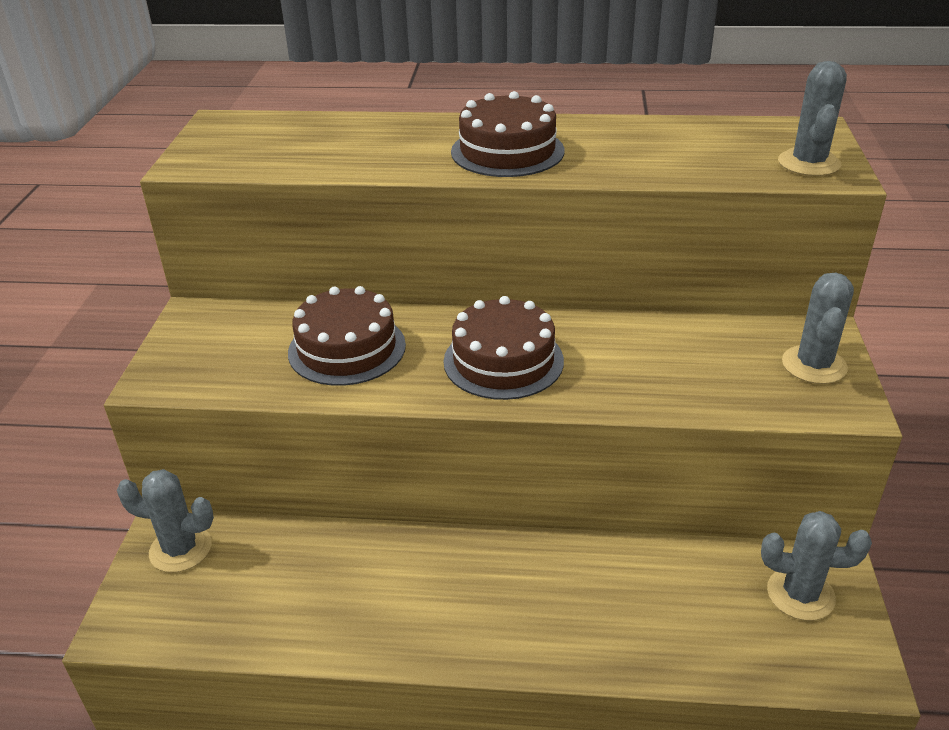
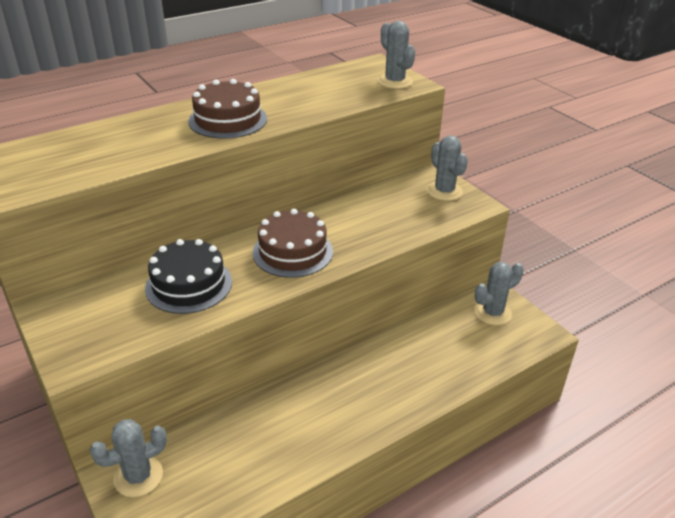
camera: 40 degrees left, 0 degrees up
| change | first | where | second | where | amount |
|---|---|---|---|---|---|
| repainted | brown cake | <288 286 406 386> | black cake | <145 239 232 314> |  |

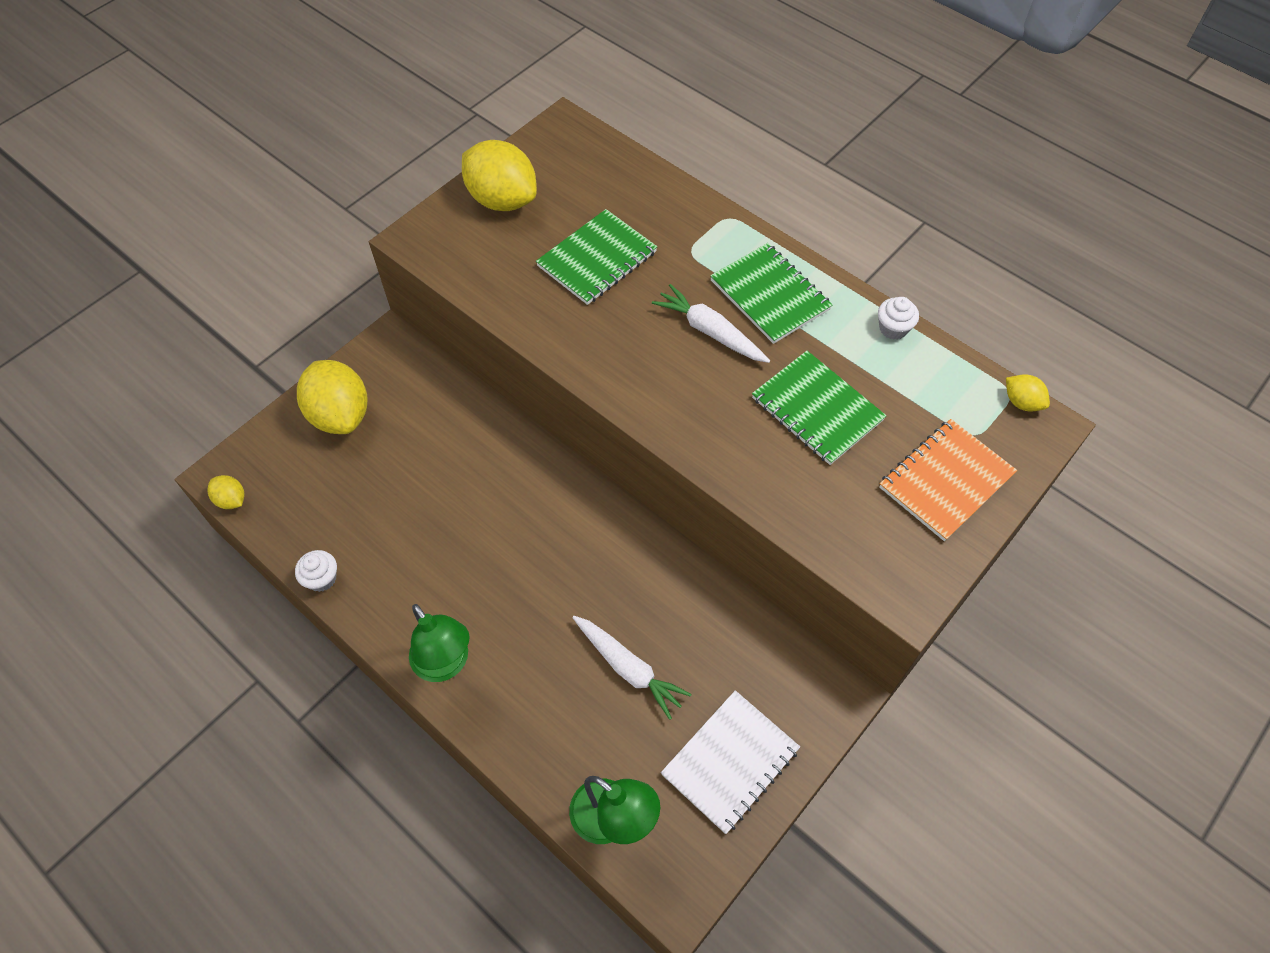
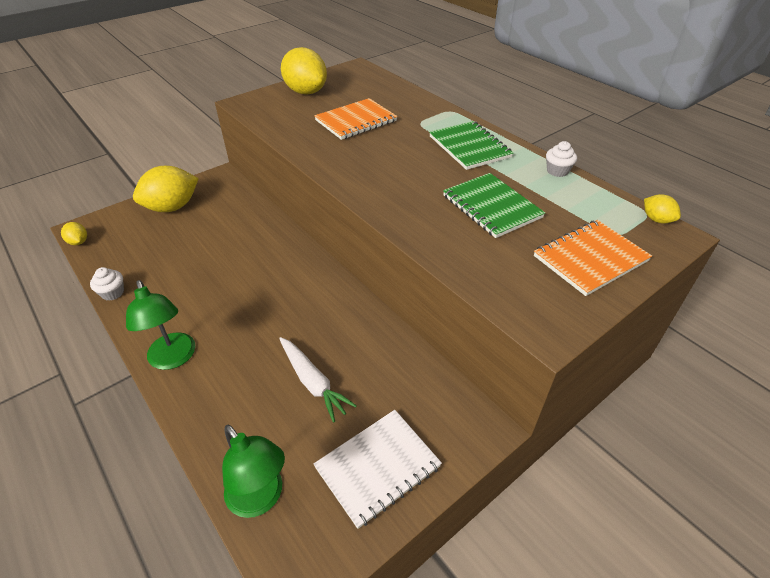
camera: 10 degrees right, 15 degrees down
| change | first | where | second | where | amount |
|---|---|---|---|---|---|
| gone | white carrot | <652 284 770 363> |  |  |  |
| repainted | green notebook | <536 209 657 305> | orange notebook | <314 98 397 140> |  |
| rotated | yellow lemon | <297 360 367 434> |  | <133 166 199 212> | 75 degrees clockwise |

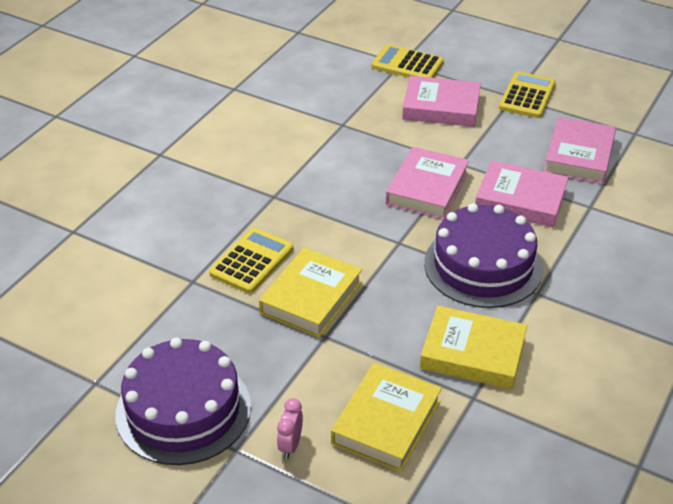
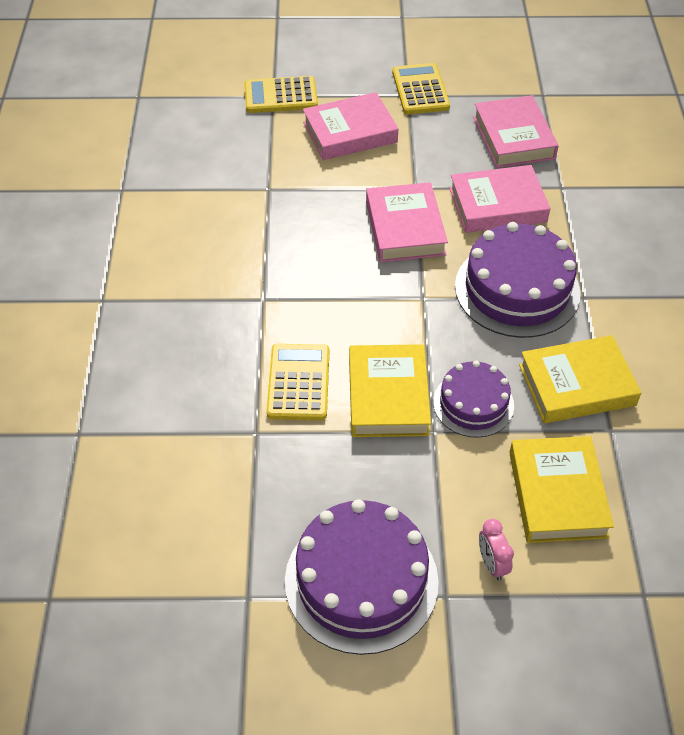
camera: 30 degrees left, 10 degrees up
| change | first | where | second | where | amount |
|---|---|---|---|---|---|
| new |  |  | purple cake | <433 361 514 438> |  |

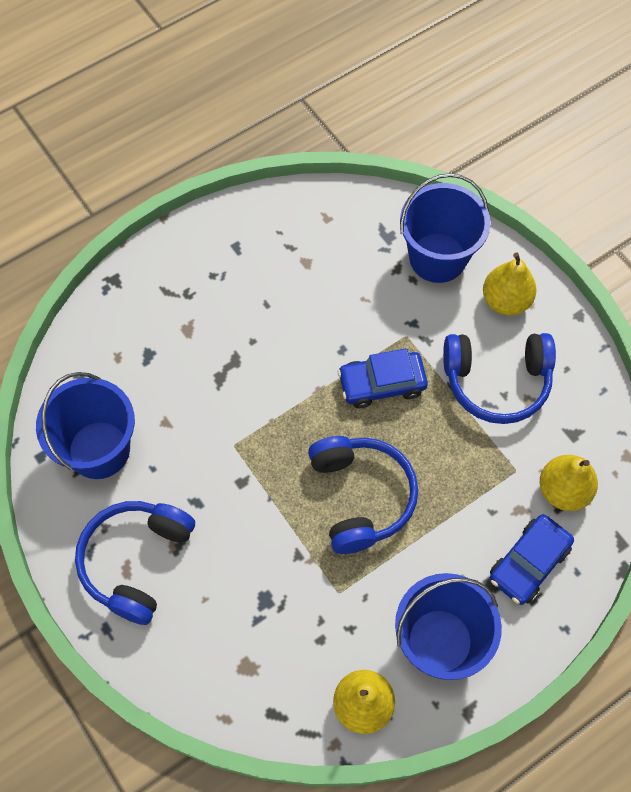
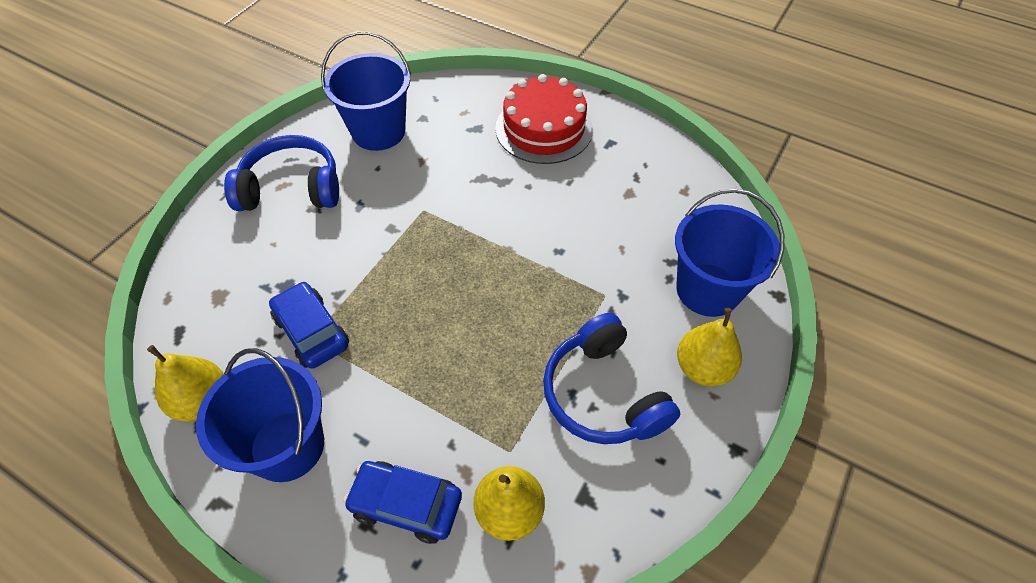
camera: 65 degrees right, 10 degrees down
| change | first | where | second | where | amount |
|---|---|---|---|---|---|
| gone | blue headphones | <308 436 418 554> |  |  |  |
| new |  |  | red cake | <495 74 593 164> |  |
| shifted | blue car | <338 348 428 408> |  | <269 281 349 369> |  |

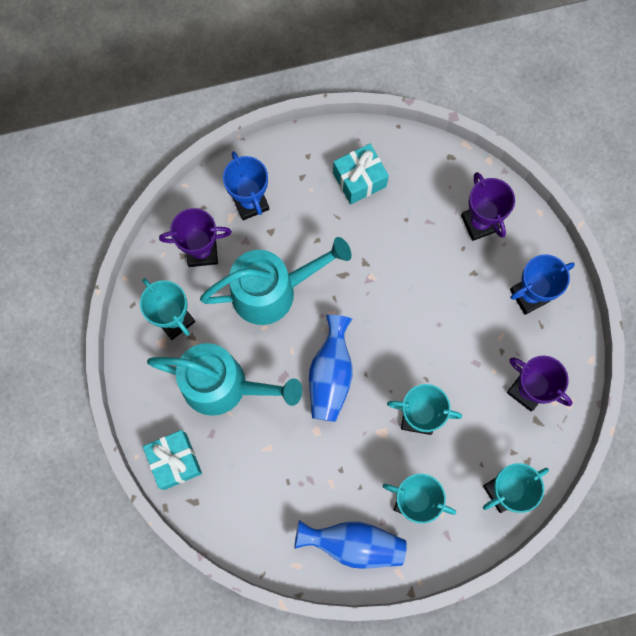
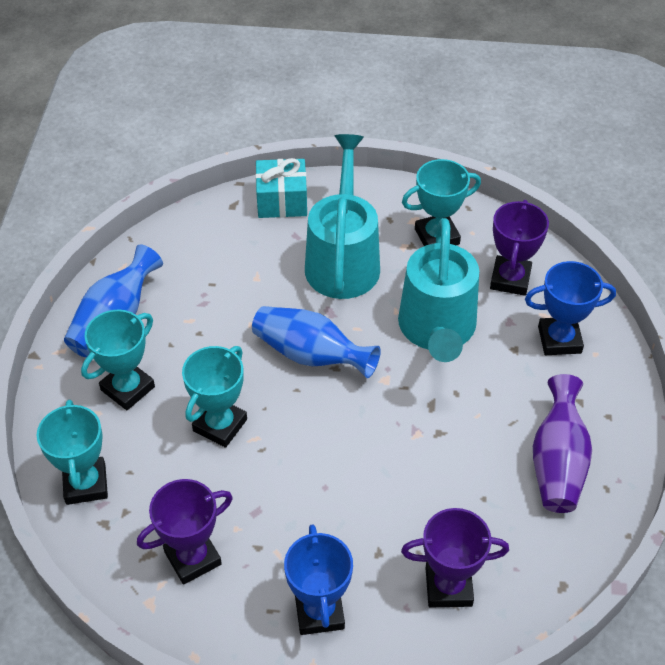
camera: 110 degrees right, 25 degrees down
| change | first | where | second | where | amount |
|---|---|---|---|---|---|
| swapped | turquoise gift | <333 144 389 204> | purple vase | <533 374 592 513> |  |
| rotated | turquoise watering can | <147 343 302 416> |  | <305 134 380 299> | 150 degrees clockwise |

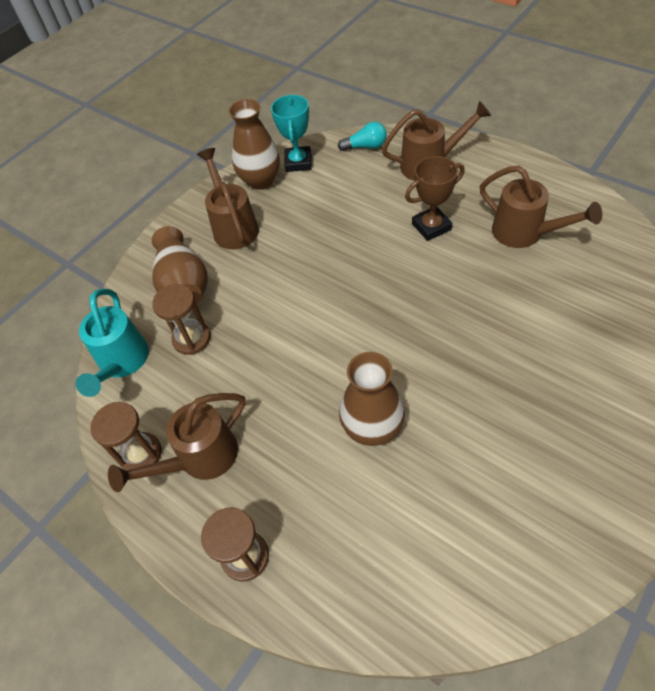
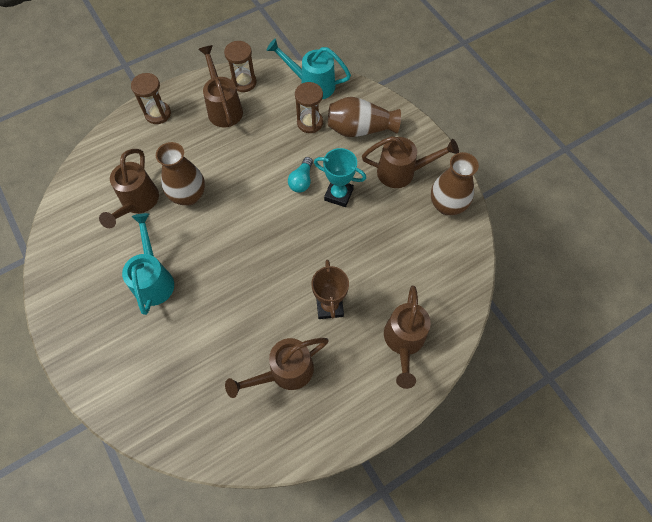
camera: 105 degrees right, 10 degrees up
| change | first | where | second | where | amount |
|---|---|---|---|---|---|
| new |  |  | brown watering can | <99 149 159 228> |  |
| new |  |  | turquoise watering can | <122 213 174 315> |  |
| shifted | turquoise trophy | <271 95 311 172> |  | <314 148 366 207> |  |
| shifted | turquoise light bulb | <338 122 387 151> |  | <288 157 313 193> |  |

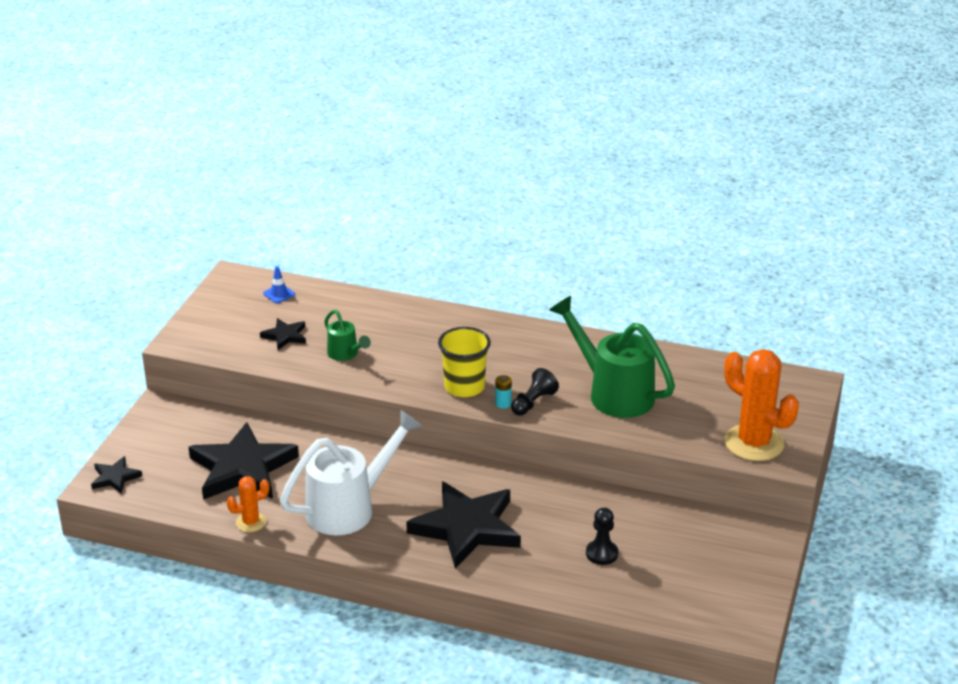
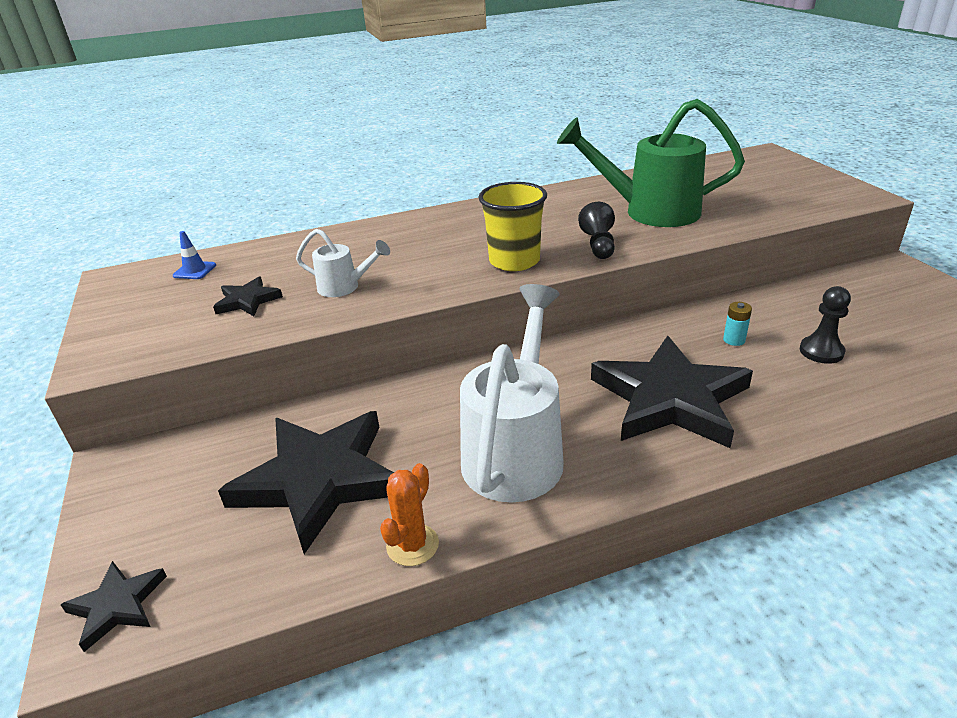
camera: 35 degrees left, 0 degrees up
| change | first | where | second | where | amount |
|---|---|---|---|---|---|
| gone | orange cactus | <724 349 799 461> |  |  |  |
| shifted | turquoise battery | <495 375 512 409> |  | <723 302 752 346> |  |
| repainted | green watering can | <324 310 371 361> | white watering can | <296 229 390 297> |  |

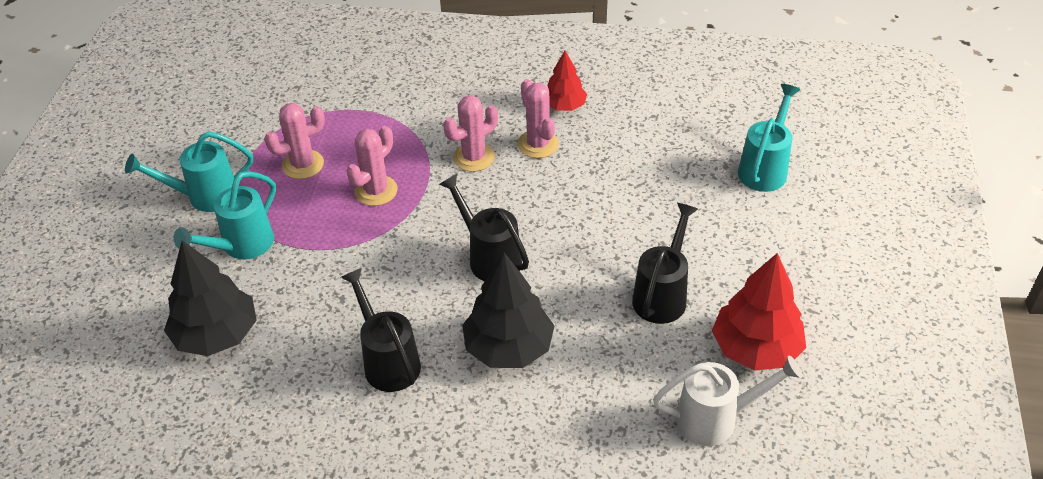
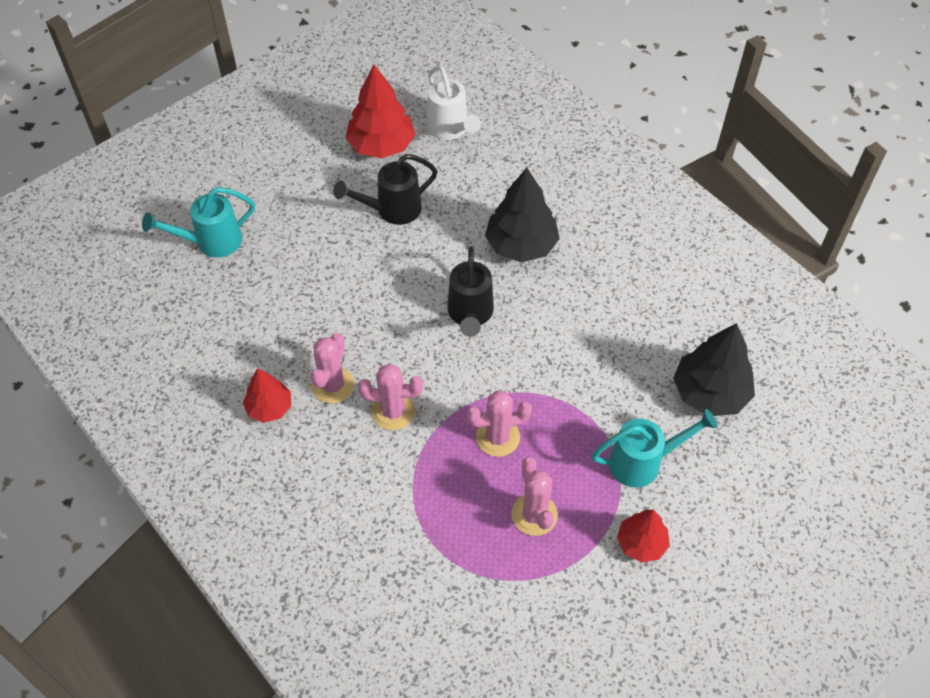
camera: 140 degrees left, 10 degrees up
| change | first | where | second | where | amount |
|---|---|---|---|---|---|
| gone | black watering can | <341 268 421 392> |  |  |  |
| swapped | turquoise watering can | <125 131 253 212> | red tree | <617 510 670 563> |  |
| rotated | pink cactus | <264 103 325 179> |  | <511 457 558 536> | 60 degrees clockwise |
| rotated | white watering can | <653 356 802 446> |  | <427 65 481 140> | 150 degrees counterclockwise |

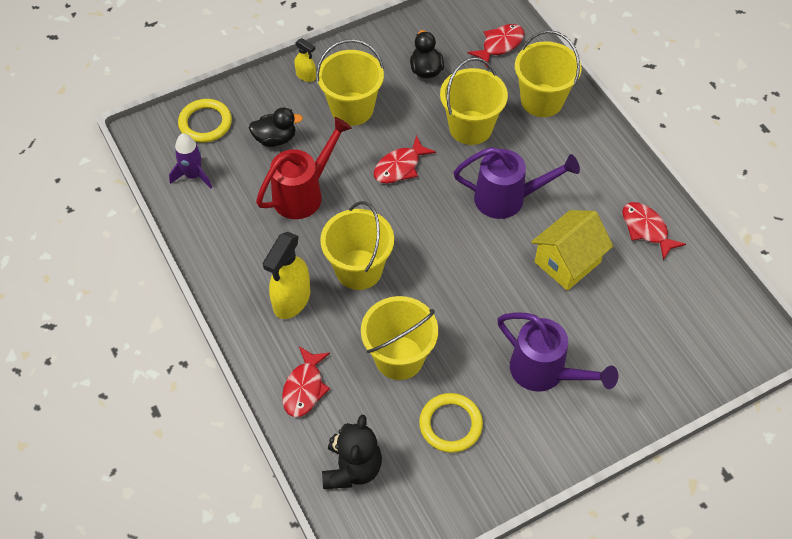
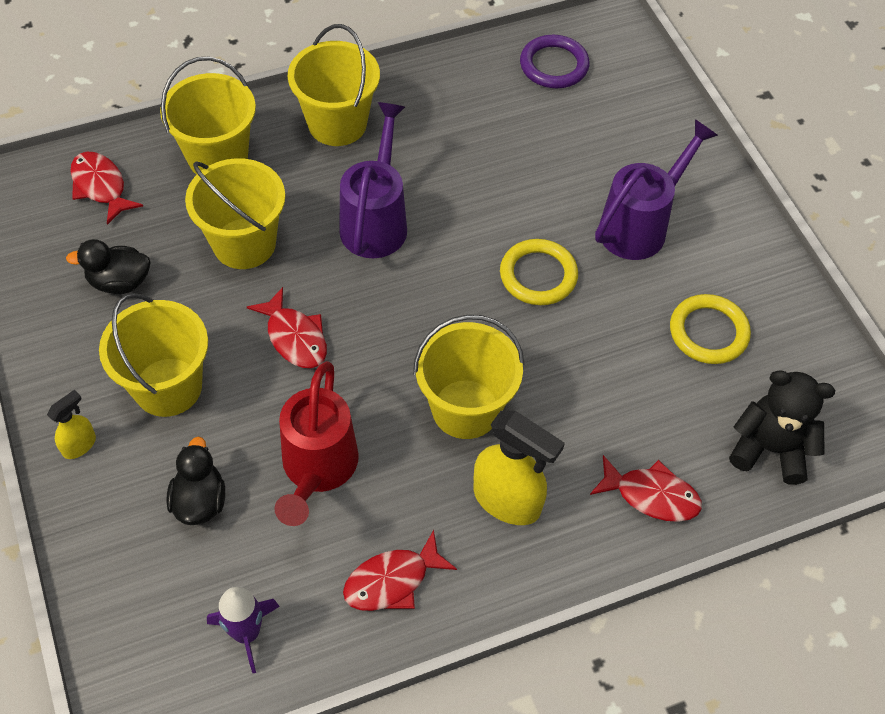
camera: 85 degrees left, 0 degrees up
| change | first | where | second | where | amount |
|---|---|---|---|---|---|
| gone | yellow house | <531 210 613 291> |  |  |  |
| new |  |  | purple ring | <520 35 589 88> |  |
| shifted | yellow ring | <178 99 232 143> |  | <500 239 578 305> |  |
| shifted | yellow bucket | <361 296 438 380> |  | <288 24 380 146> |  |
| shifted | red fish | <622 202 686 260> |  | <343 530 457 611> |  |
| rotated | red watering can | <256 117 352 219> |  | <274 361 359 526> | 135 degrees counterclockwise |

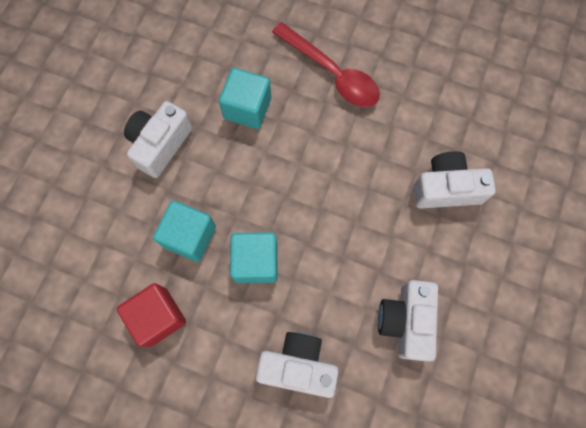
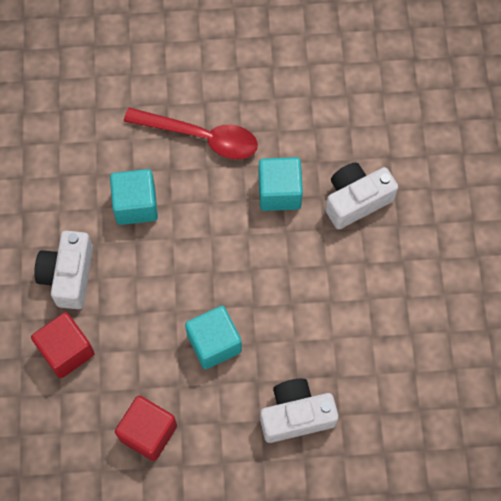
camera: 25 degrees left, 5 degrees down
| change | first | where | second | where | amount |
|---|---|---|---|---|---|
| gone | white camera | <378 280 438 361> |  |  |  |
| new |  |  | red cube | <31 312 95 378> |  |
| shifted | turquoise cube | <153 201 216 262> |  | <259 157 303 211> |  |

